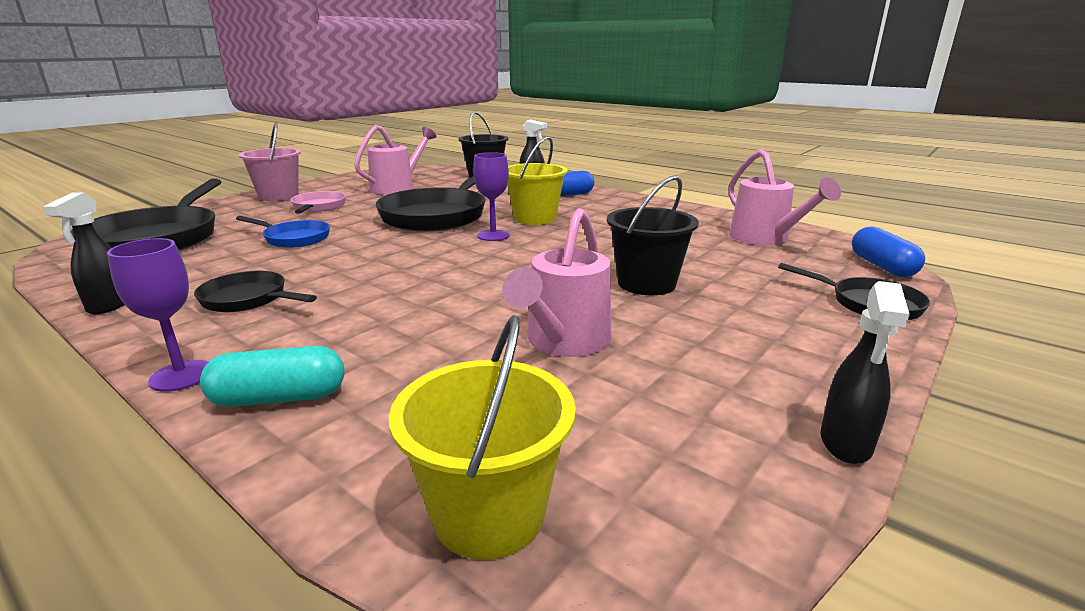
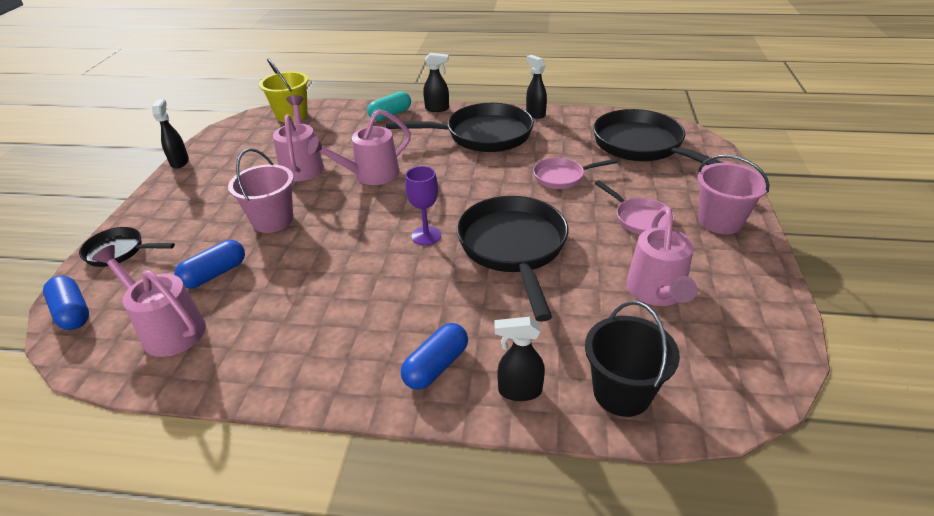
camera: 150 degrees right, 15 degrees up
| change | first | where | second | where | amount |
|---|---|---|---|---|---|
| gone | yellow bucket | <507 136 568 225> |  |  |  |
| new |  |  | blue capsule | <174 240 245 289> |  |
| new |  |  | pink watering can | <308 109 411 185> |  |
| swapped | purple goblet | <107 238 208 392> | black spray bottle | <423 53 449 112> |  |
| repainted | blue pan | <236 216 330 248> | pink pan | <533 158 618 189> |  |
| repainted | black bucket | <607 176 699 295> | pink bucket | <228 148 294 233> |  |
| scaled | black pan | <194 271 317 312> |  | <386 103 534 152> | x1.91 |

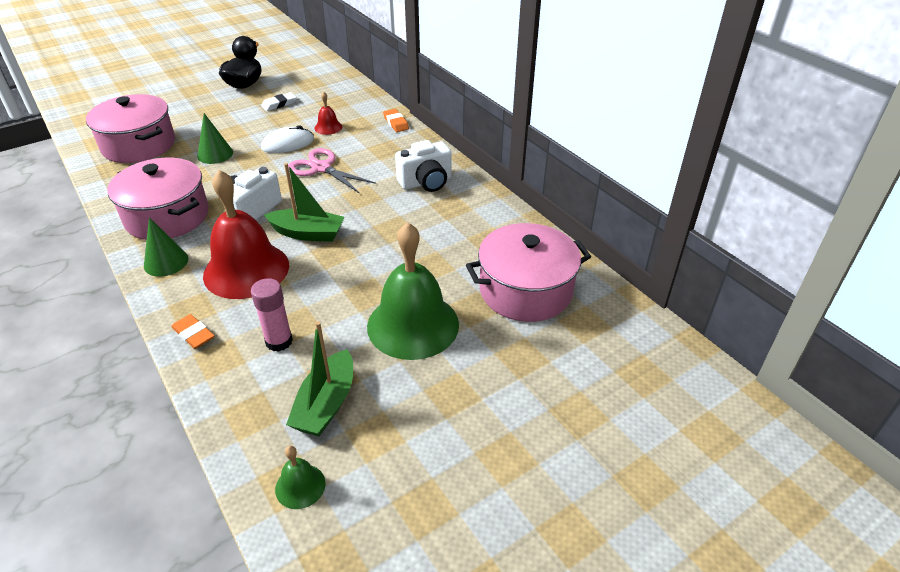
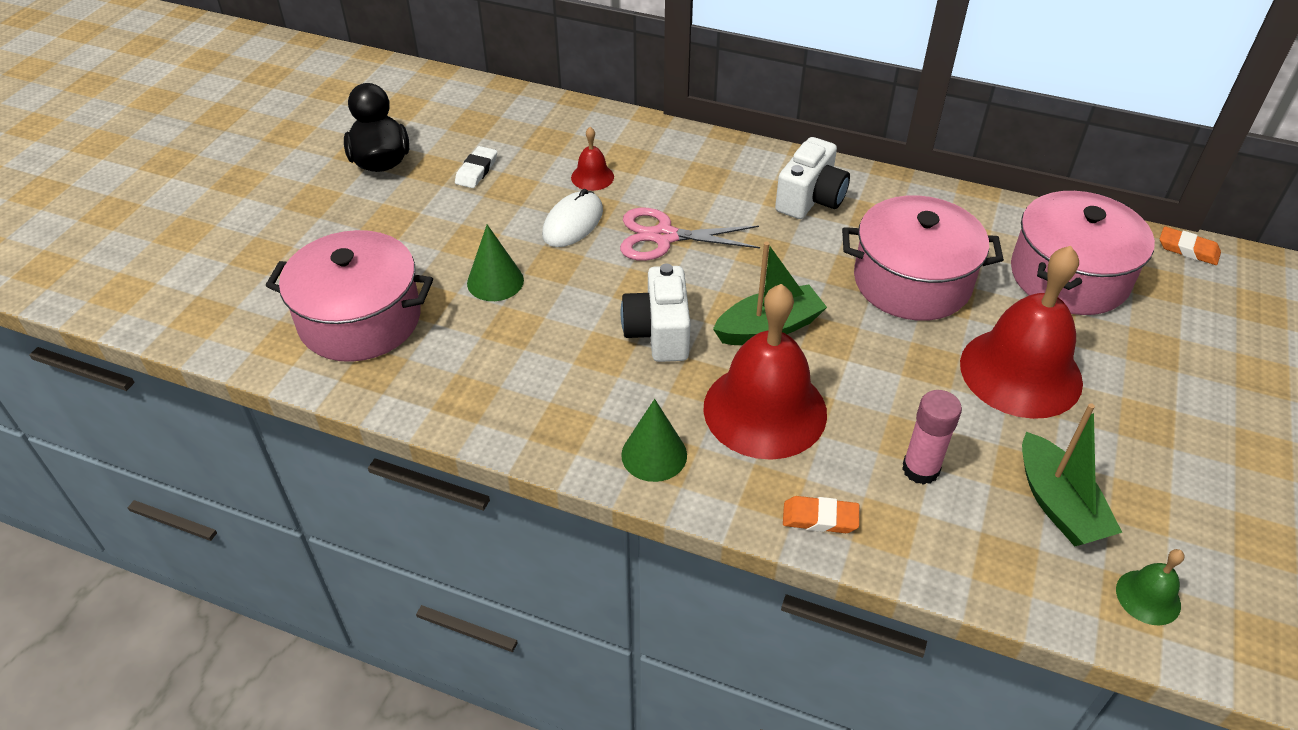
camera: 35 degrees left, 5 degrees up
| change | first | where | second | where | amount |
|---|---|---|---|---|---|
| shifted | pink pot | <107 158 209 240> |  | <842 195 1004 321> |  |
| shifted | orange eraser | <383 109 409 132> |  | <1160 226 1221 265> |  |
| repainted | green bell | <367 222 459 360> | red bell | <960 246 1083 419> |  |

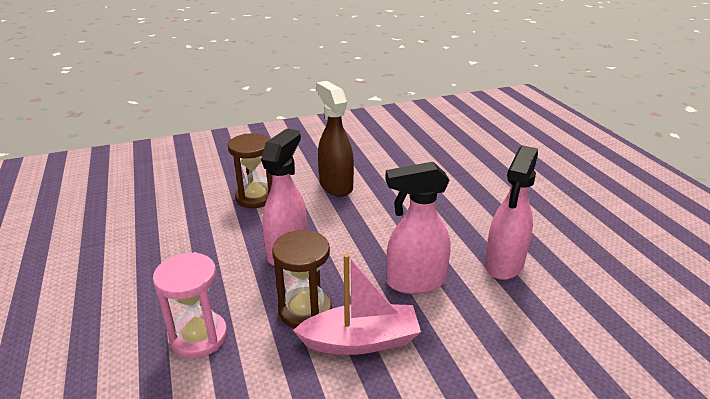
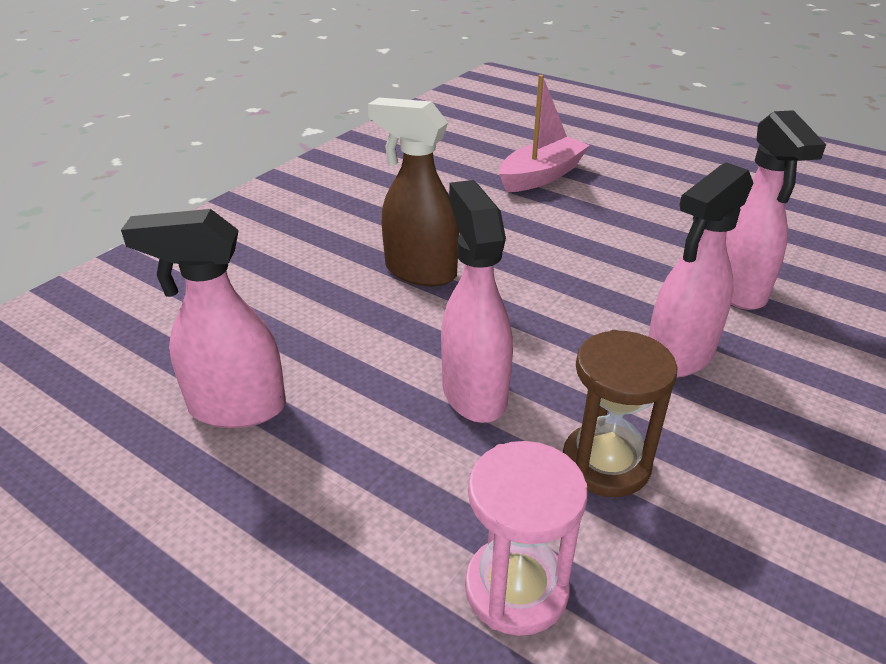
camera: 35 degrees left, 5 degrees up
| change | first | where | second | where | amount |
|---|---|---|---|---|---|
| gone | brown hourglass | <228 134 272 208> |  |  |  |
| new |  |  | pink spray bottle | <121 209 286 428> |  |
| shifted | pink boat | <293 254 421 355> |  | <499 75 590 192> |  |

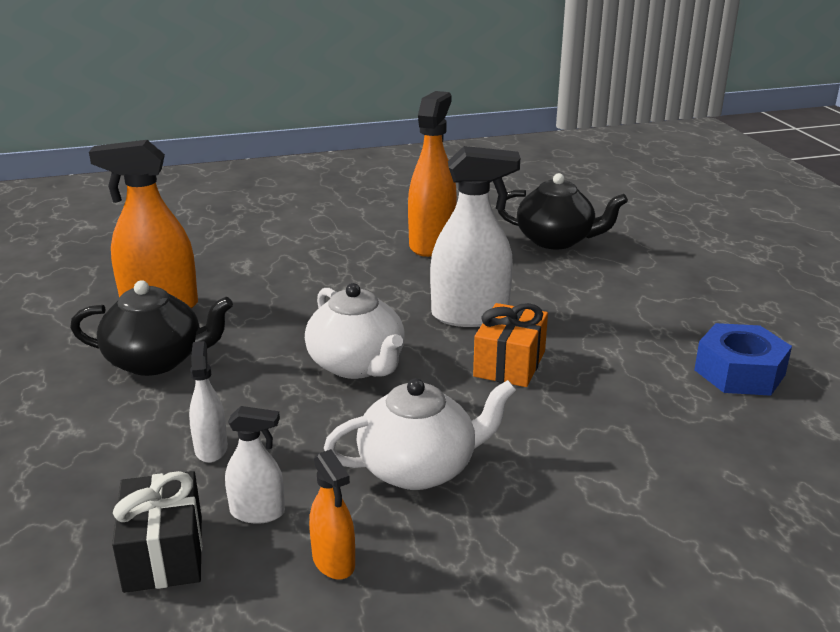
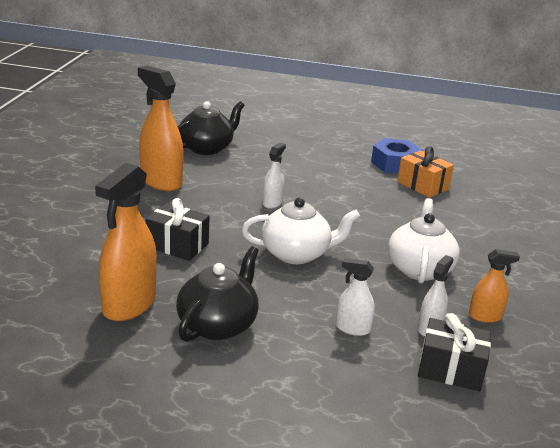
camera: 65 degrees left, 0 degrees up
| change | first | where | second | where | amount |
|---|---|---|---|---|---|
| new |  |  | black gift | <145 198 210 261> |  |
| shifted | orange gift | <473 303 548 387> |  | <397 146 454 198> |  |
| scaled | white spray bottle | <430 146 520 327> |  | <263 143 286 208> | x0.52 |

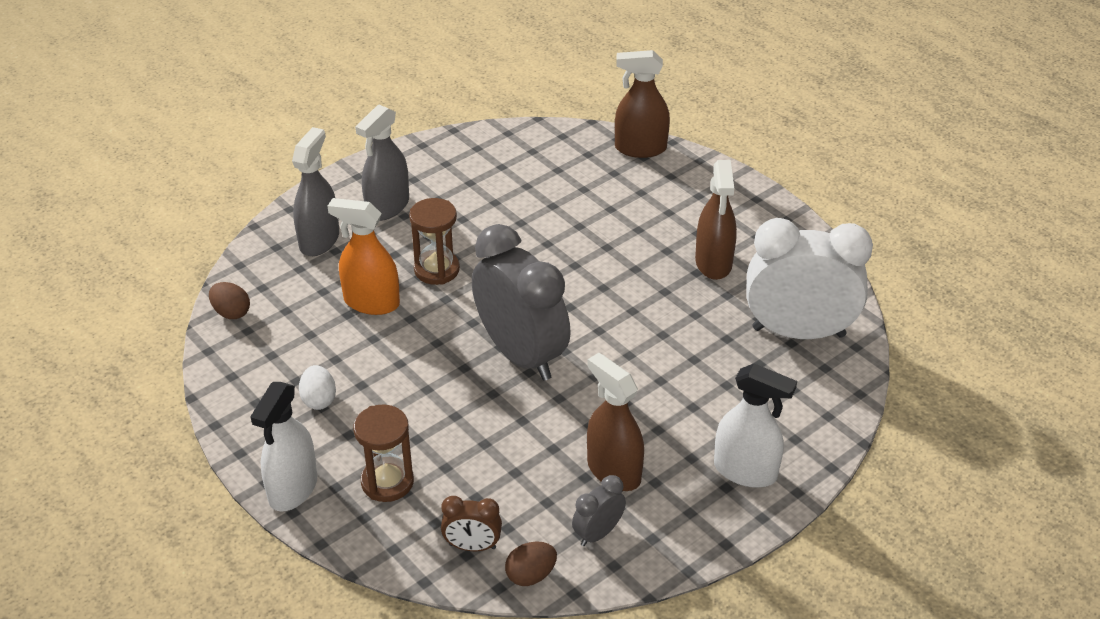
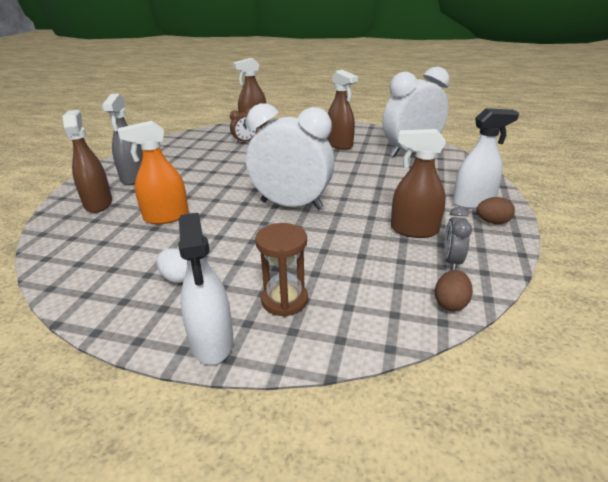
camera: 35 degrees left, 10 degrees down
| change | first | where | second | where | amount |
|---|---|---|---|---|---|
| gone | brown hourglass | <409 198 460 285> |  |  |  |
| shifted | brown egg | <209 282 250 319> |  | <476 197 515 224> |  |
| shifted | brown clock | <441 496 502 551> |  | <230 108 258 144> |  |
| repainted | grey spray bottle | <292 127 339 256> | brown spray bottle | <63 110 112 213> |  |
| repainted | grey clock | <472 224 571 381> | white clock | <246 103 335 210> |  |

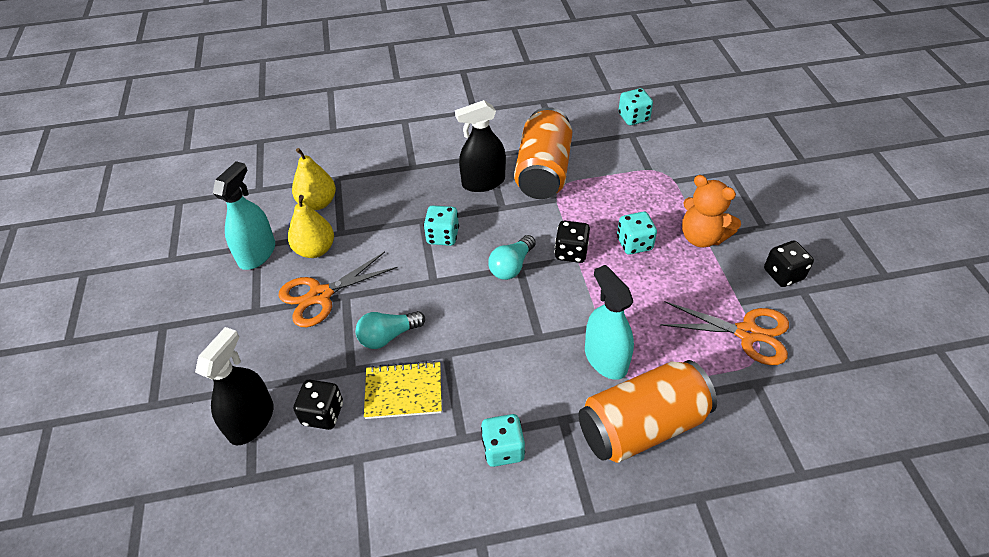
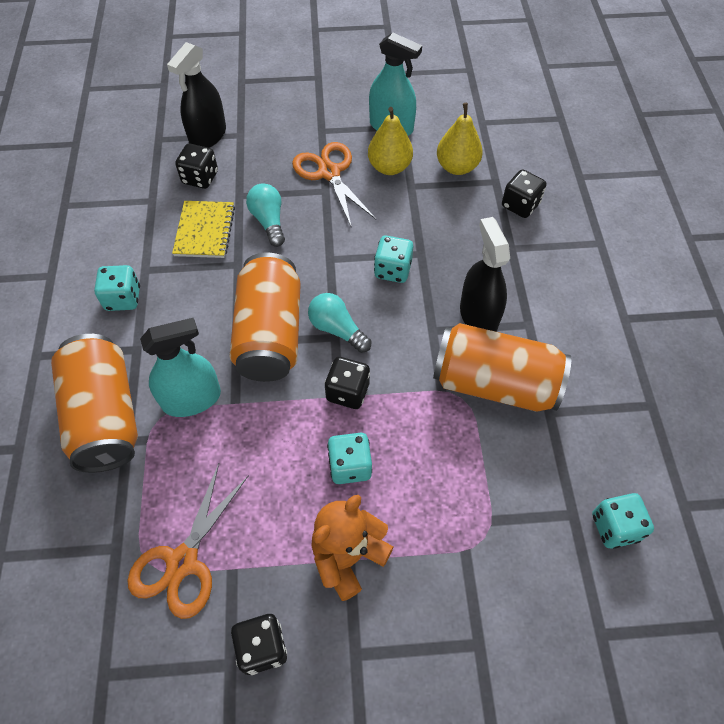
camera: 95 degrees right, 10 degrees up
| change | first | where | second | where | amount |
|---|---|---|---|---|---|
| new |  |  | orange can | <229 253 301 382> |  |
| new |  |  | black dice | <502 169 546 218> |  |
| rotated | black spray bottle | <195 327 273 446> |  | <167 42 226 148> | 90 degrees clockwise |

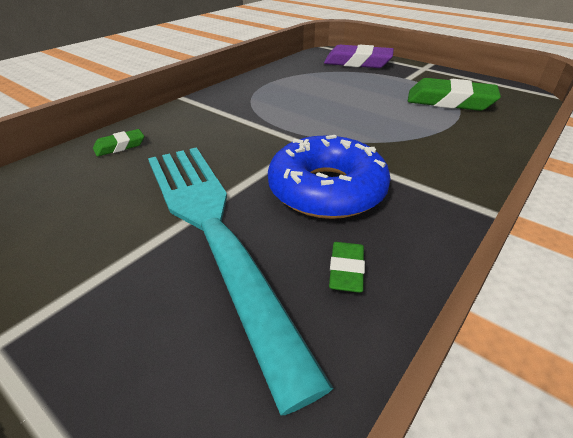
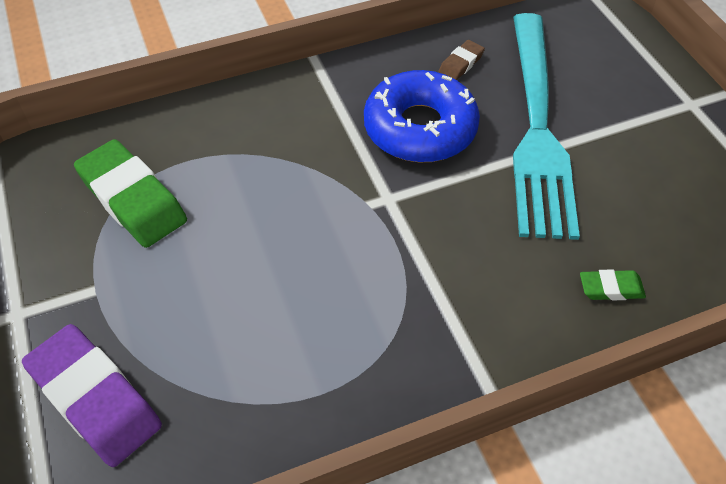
camera: 150 degrees left, 15 degrees up
| change | first | where | second | where | amount |
|---|---|---|---|---|---|
| repainted | green eraser | <329 242 365 293> | brown eraser | <438 40 485 80> |  |

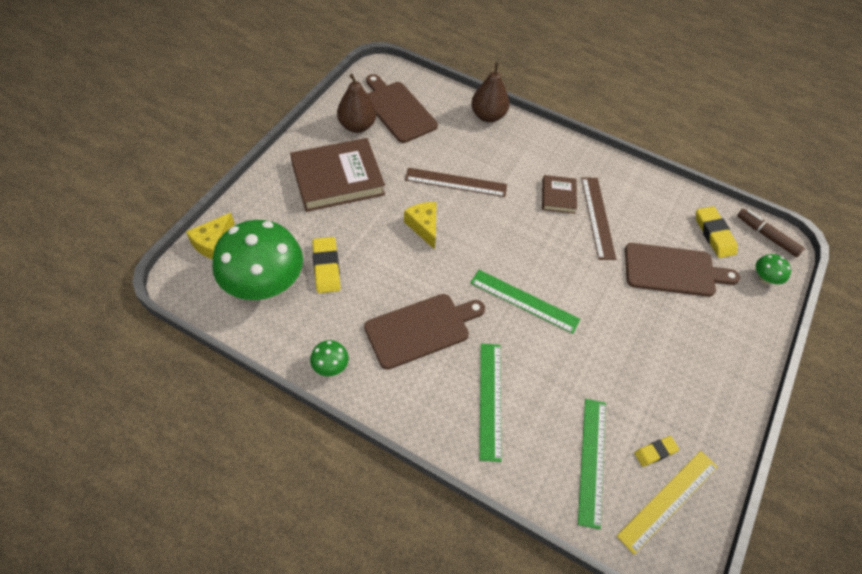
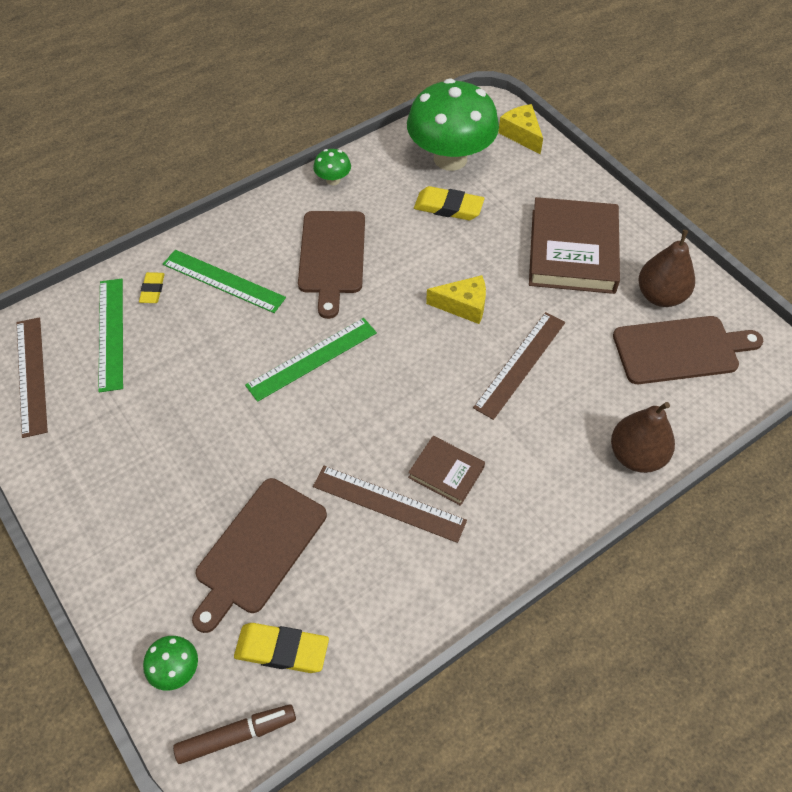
camera: 120 degrees right, 0 degrees up
| change | first | where | second | where | amount |
|---|---|---|---|---|---|
| shifted | yellow eraser | <634 436 679 467> |  | <139 272 165 303> |  |
| repainted | yellow ruler | <617 451 718 554> | brown ruler | <16 317 48 438> |  |
| rotated | green ruler | <578 399 606 529> |  | <98 279 123 392> | 45 degrees clockwise |

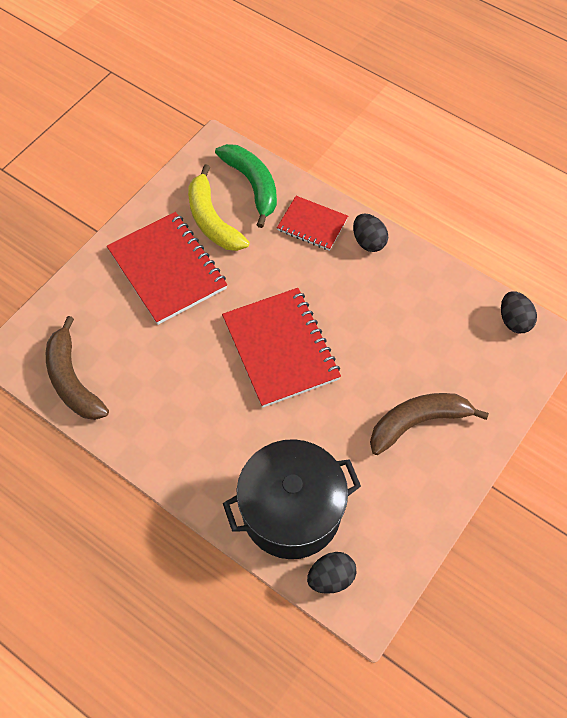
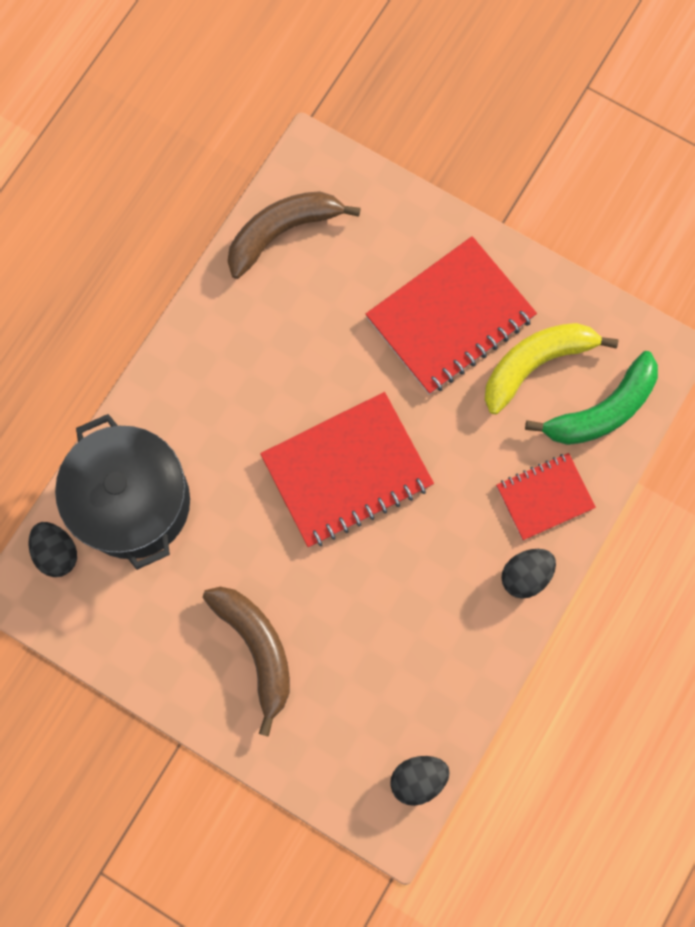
camera: 85 degrees right, 15 degrees up
| change | first | where | second | where | amount |
|---|---|---|---|---|---|
| rotated | red notebook | <277 196 348 251> |  | <496 453 596 540> | 45 degrees clockwise |

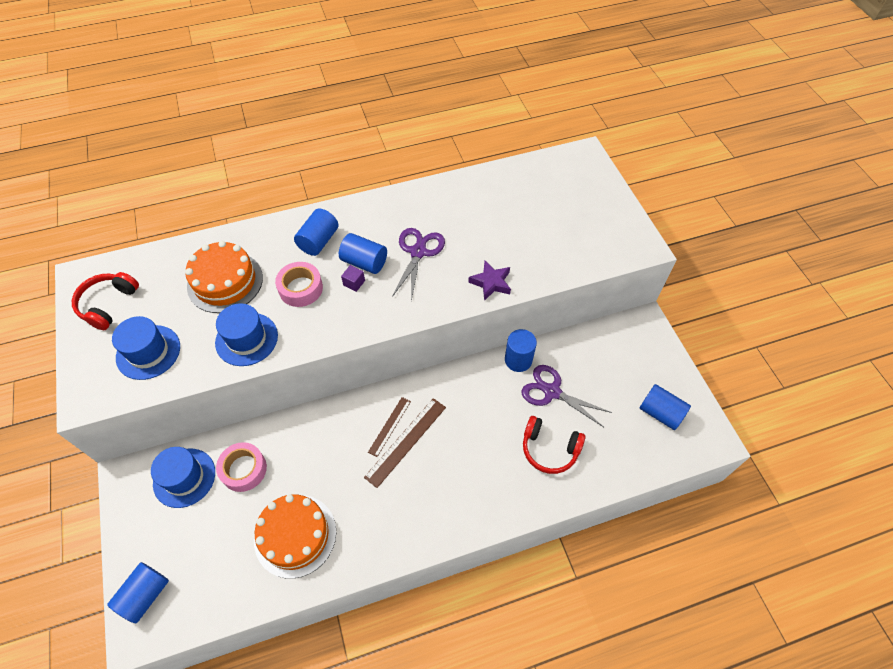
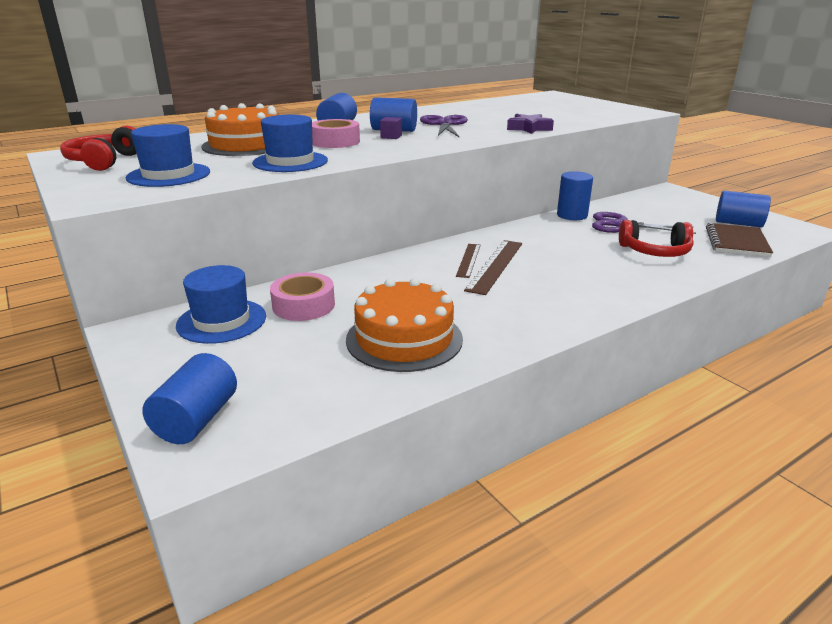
camera: 15 degrees left, 30 degrees down
| change | first | where | second | where | amount |
|---|---|---|---|---|---|
| new |  |  | brown notebook | <706 223 773 257> |  |

